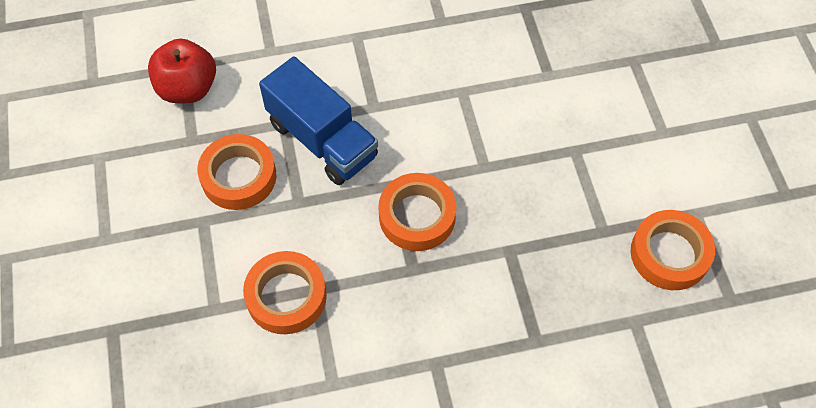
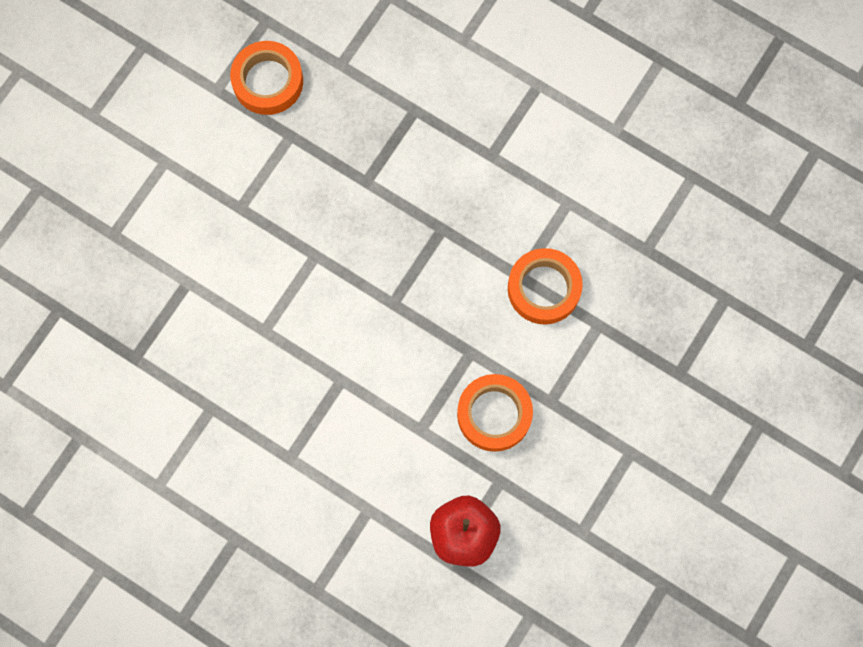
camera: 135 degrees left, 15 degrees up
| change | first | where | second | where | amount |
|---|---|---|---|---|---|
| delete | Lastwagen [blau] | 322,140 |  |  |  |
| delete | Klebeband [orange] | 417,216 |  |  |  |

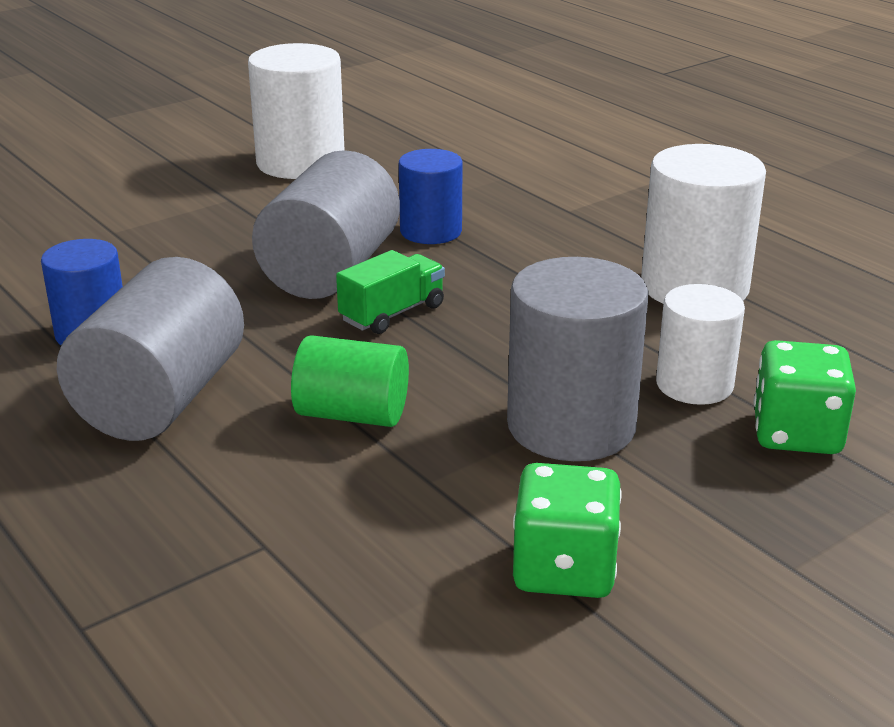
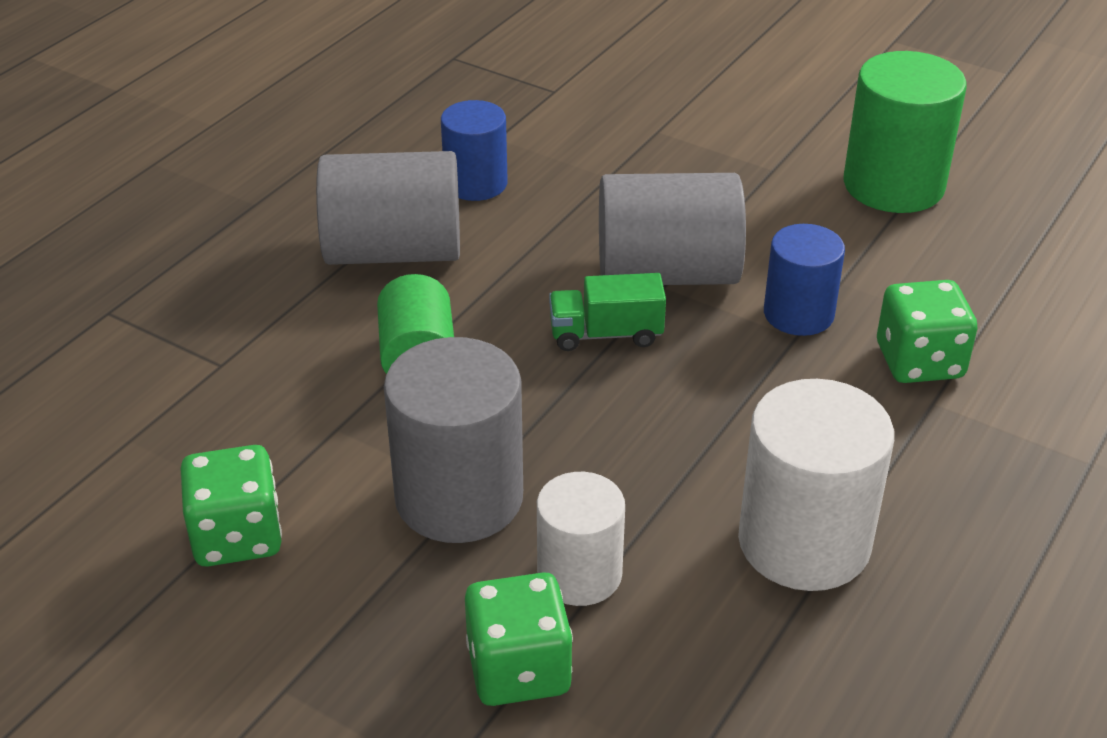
camera: 70 degrees right, 10 degrees up
| change | first | where | second | where | amount |
|---|---|---|---|---|---|
| rotate | Lastwagen [grün] | 392,313 |  | 606,334 | 150 degrees clockwise |
| recolor | Vollzylinder [weiß] | 300,163 | Vollzylinder [grün] | 893,185 |  |
| insert |  |  | Spielwürfel [grün] | 919,361 |  |

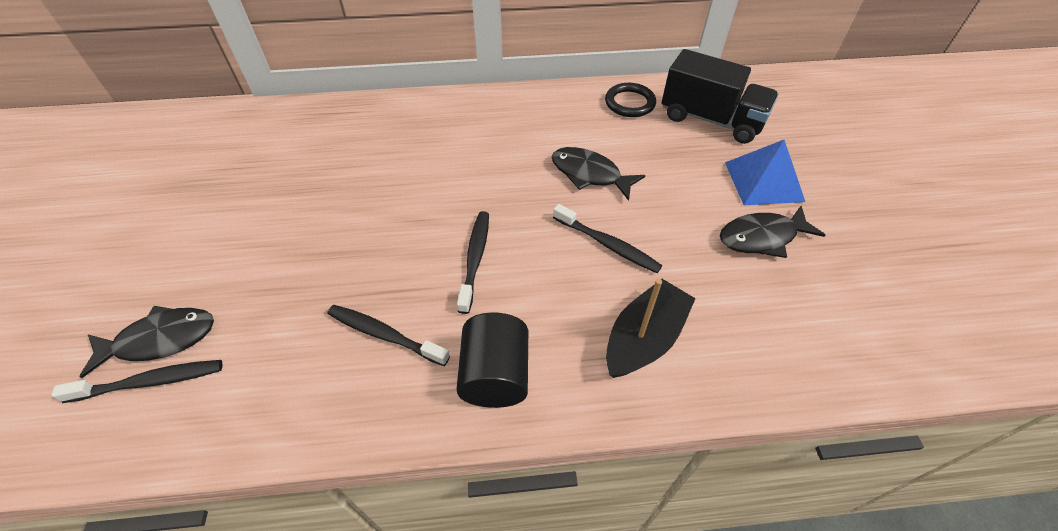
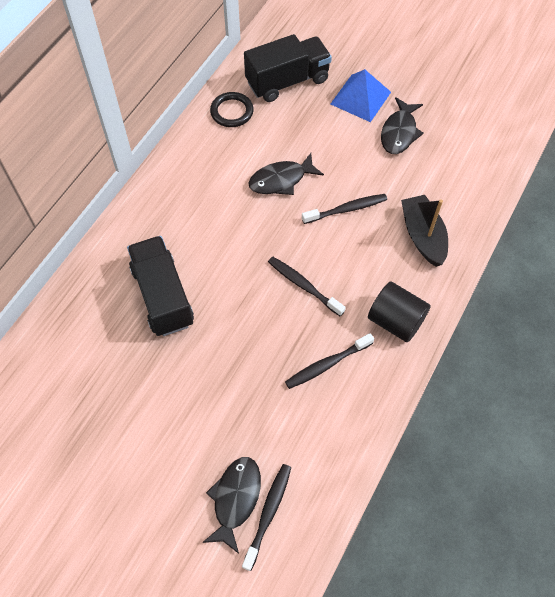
camera: 55 degrees left, 10 degrees up
| change | first | where | second | where | amount |
|---|---|---|---|---|---|
| insert |  |  | Lastwagen [schwarz] | 162,296 |  |

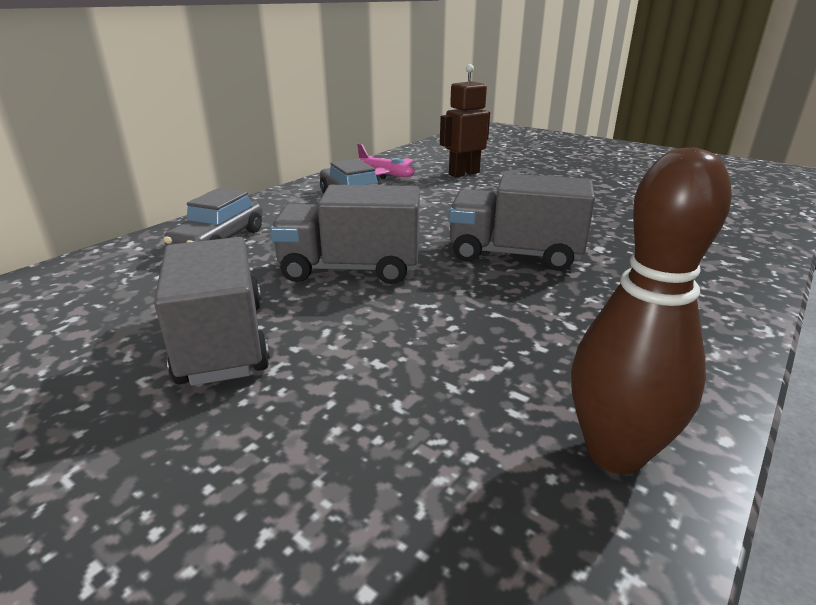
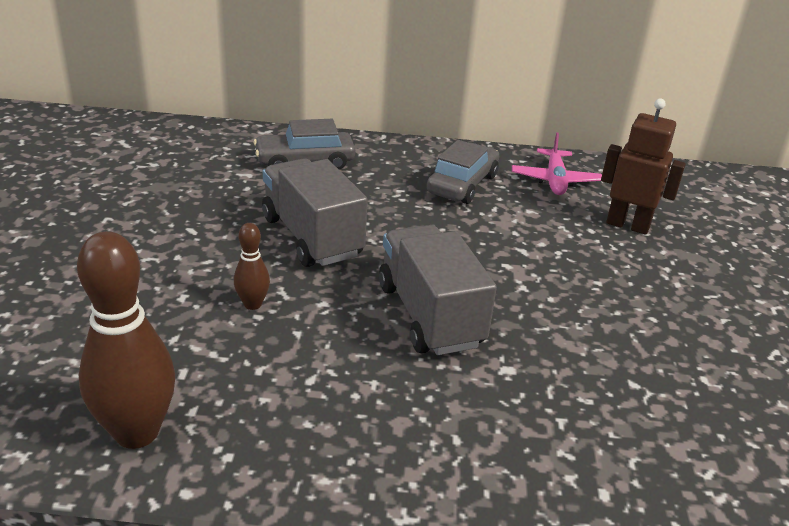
camera: 55 degrees right, 5 degrees up
| change | first | where | second | where | amount |
|---|---|---|---|---|---|
| insert |  |  | Bowlingkegel [braun] | 252,304 |  |
| delete | Lastwagen [grau] | 222,341 |  |  |  |

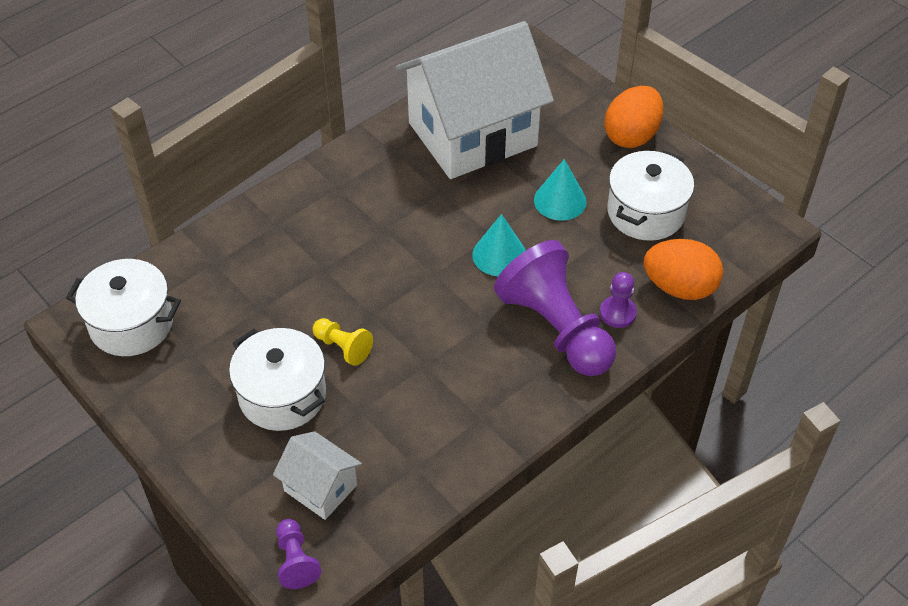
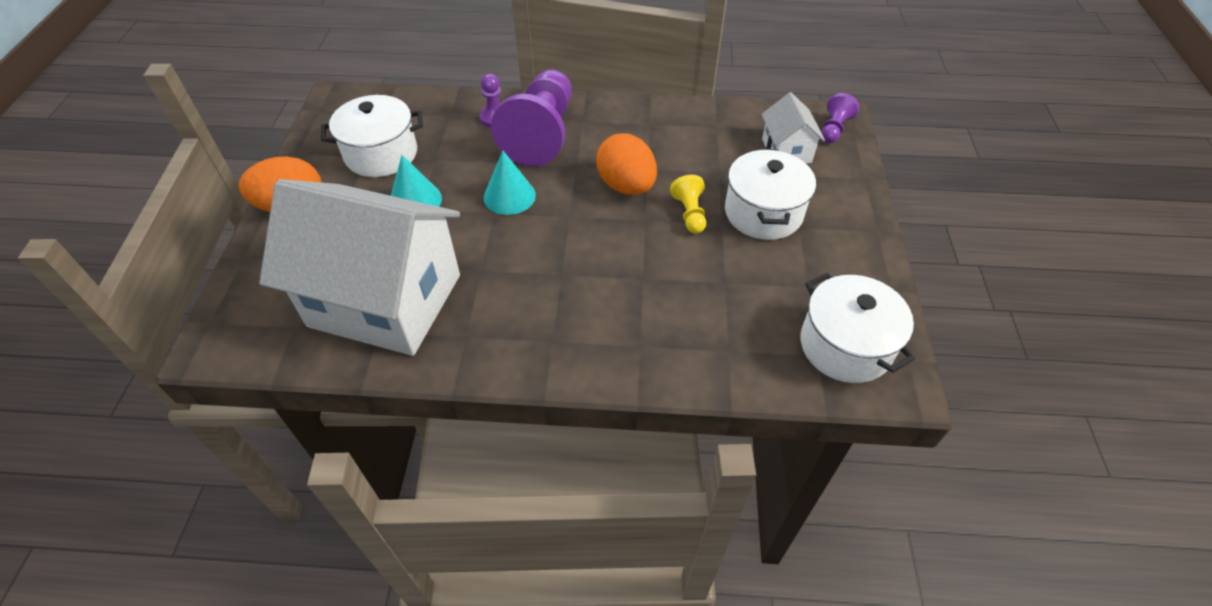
camera: 135 degrees left, 0 degrees up
| change | first | where | second | where | amount |
|---|---|---|---|---|---|
| move | Ei [orange] | 679,287 |  | 626,186 |  |

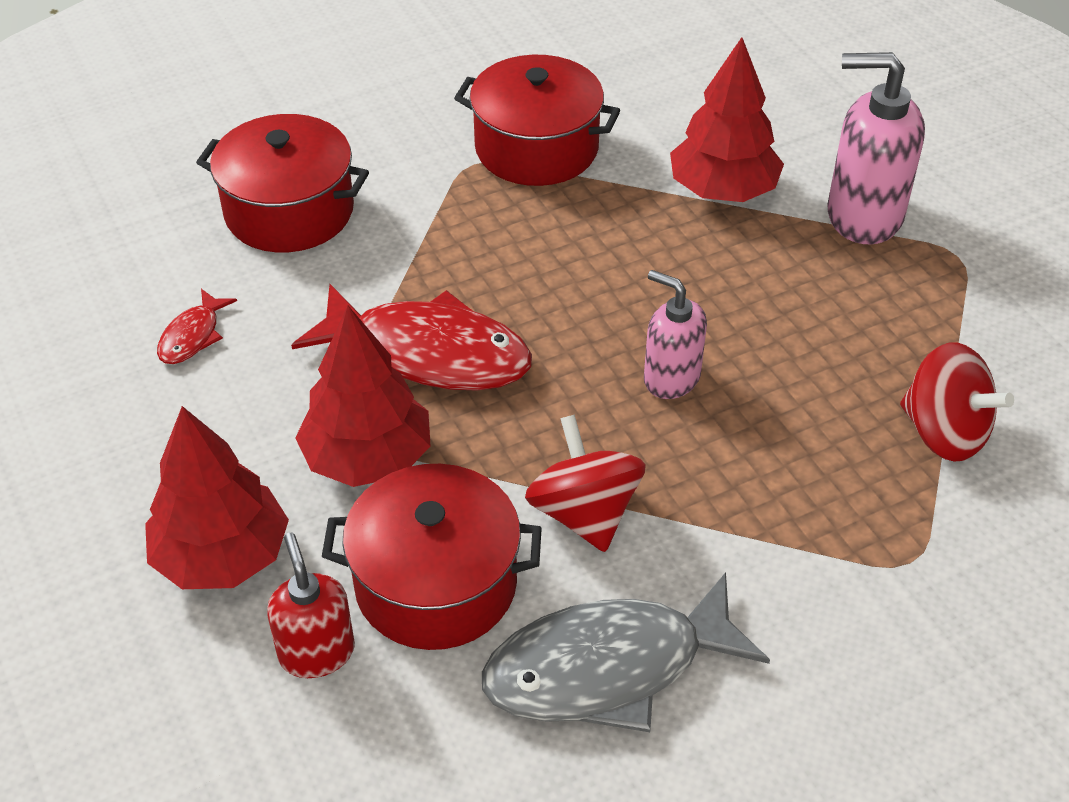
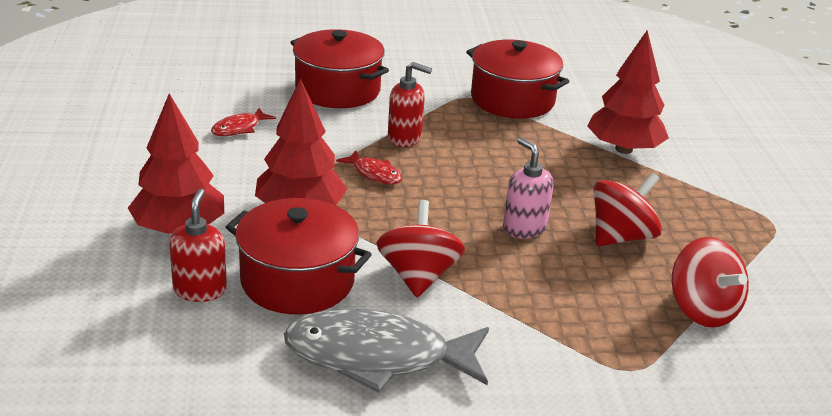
camera: 20 degrees right, 15 degrees down
| change | first | where | second | where | amount |
|---|---|---|---|---|---|
| resize | Fisch [rot] | 429,353 |  | 374,174 | x0.45 |
| insert |  |  | Seifenspender [rot] | 405,138 |  |
| insert |  |  | Kreisel [rot] | 621,237 |  |
| delete | Seifenspender [rosa] | 863,216 |  |  |  |

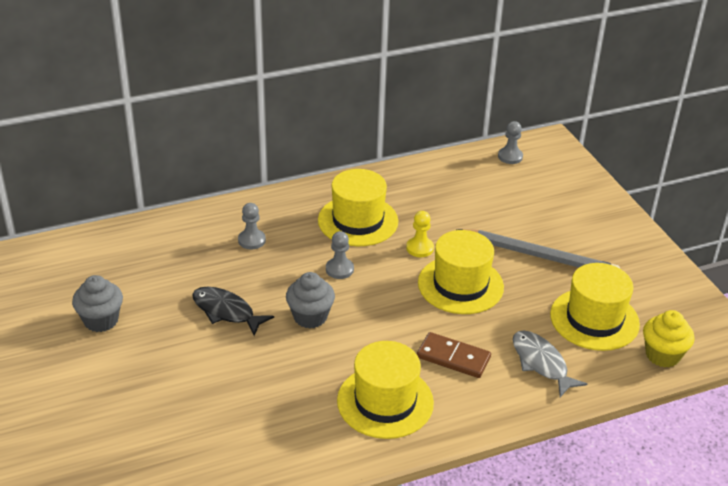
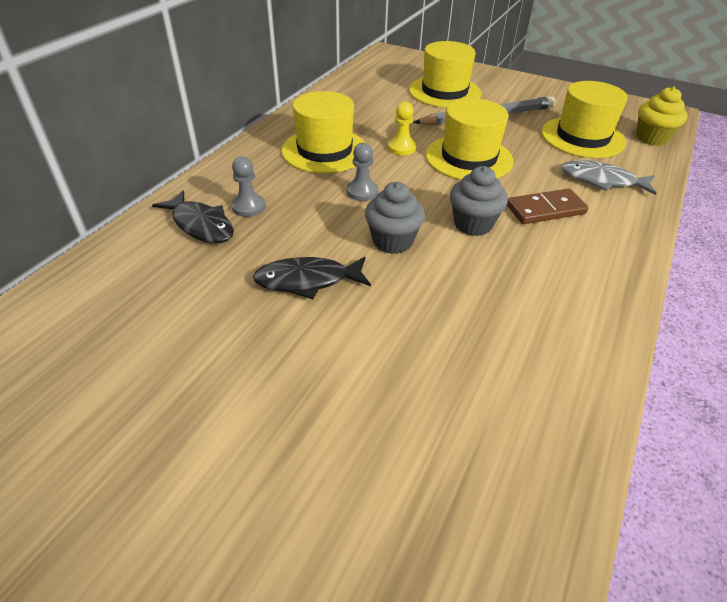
camera: 40 degrees left, 5 degrees up
| change | first | where | second | where | amount |
|---|---|---|---|---|---|
| insert |  |  | Fisch [schwarz] | 200,225 |  |
| move | Hut [gelb] | 385,401 |  | 444,92 |  |
| move | Muffin [grau] | 101,320 |  | 473,224 |  |
| delete | Bauer [grau] | 510,156 |  |  |  |

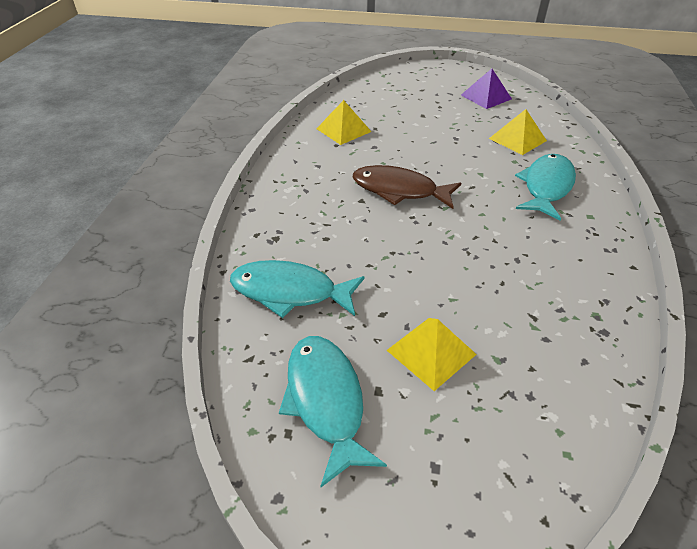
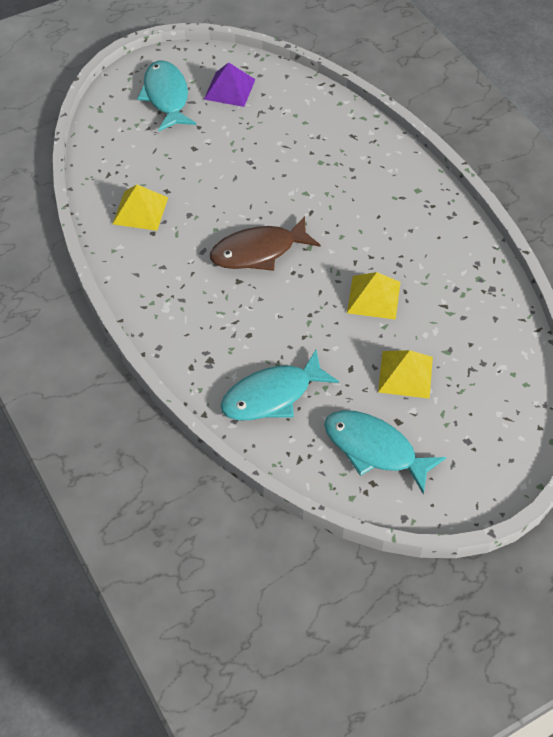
camera: 40 degrees left, 10 degrees up
| change | first | where | second | where | amount |
|---|---|---|---|---|---|
| move | Fisch [türkis] | 546,187 |  | 166,96 |  |
| move | Pyramide [gelb] | 517,139 |  | 374,297 |  |

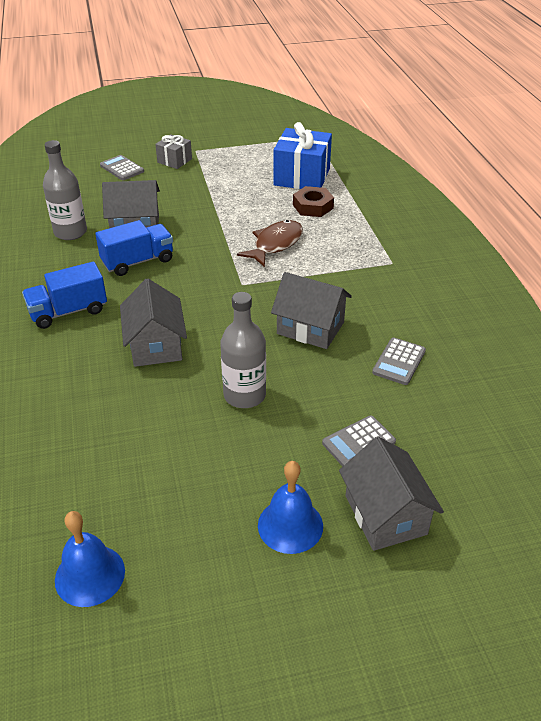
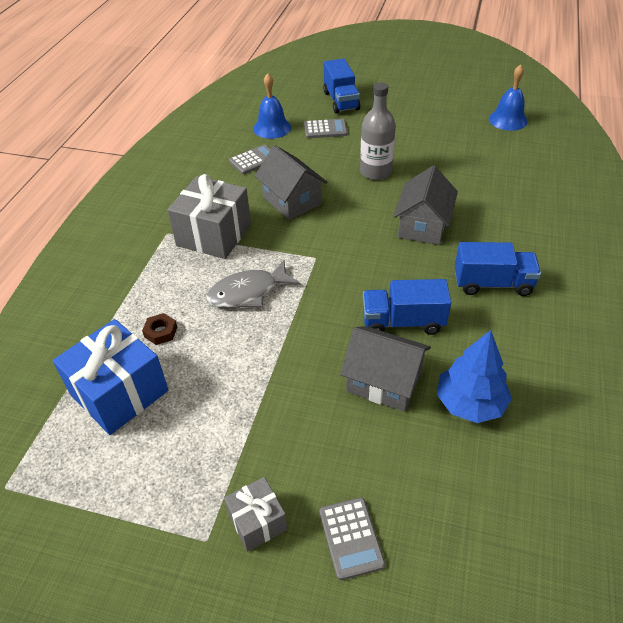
camera: 150 degrees left, 5 degrees up
| change | first | where | second | where | amount |
|---|---|---|---|---|---|
| resize | Sechskantmutter [braun] | 313,206 |  | 160,332 | x0.64 |
| insert |  |  | Geschenk [grau] | 214,235 |  |
| recolor | Fisch [braun] | 275,244 | Fisch [grau] | 248,292 |  |
| move | Glocke [blau] | 290,525 |  | 272,128 |  |
| replace | Haus [grau] | 385,515 | Lastwagen [blau] | 341,101 |  |
| replace | Flasche [grau] | 70,232 | Baum [blau] | 470,403 |  |

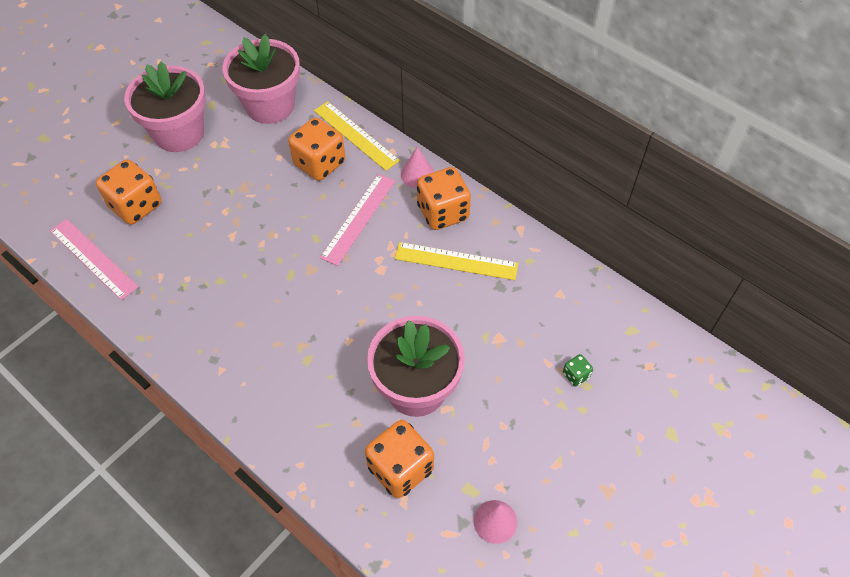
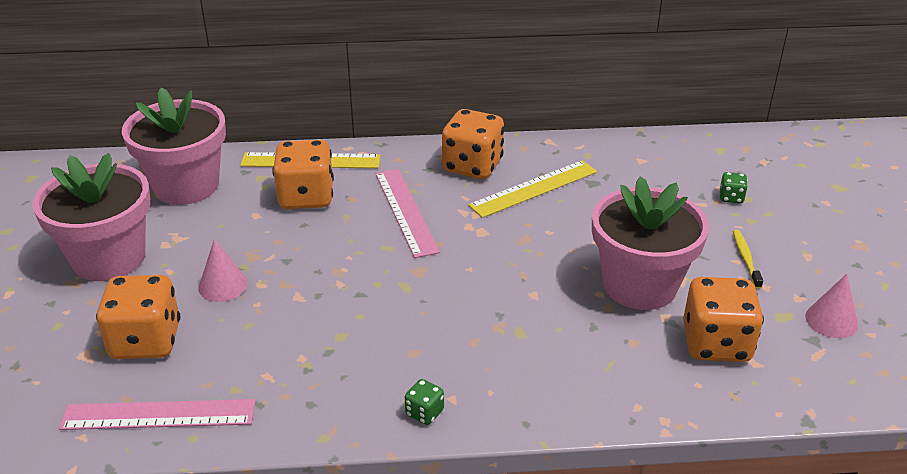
camera: 45 degrees left, 20 degrees down
| change | first | where | second | where | amount |
|---|---|---|---|---|---|
| move | Kegel [rosa] | 417,174 |  | 223,285 |  |
| insert |  |  | Spielwürfel [grün] | 424,412 |  |
| insert |  |  | Zahnbürste [gelb] | 745,258 |  |

